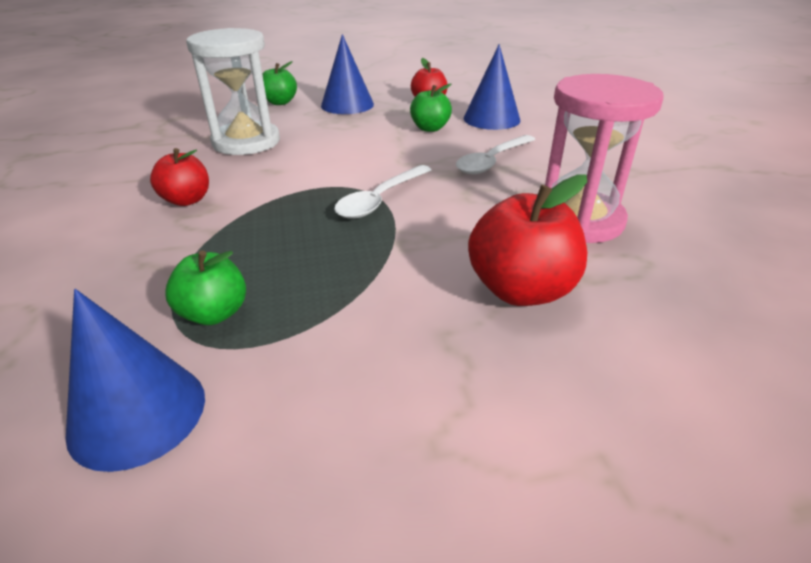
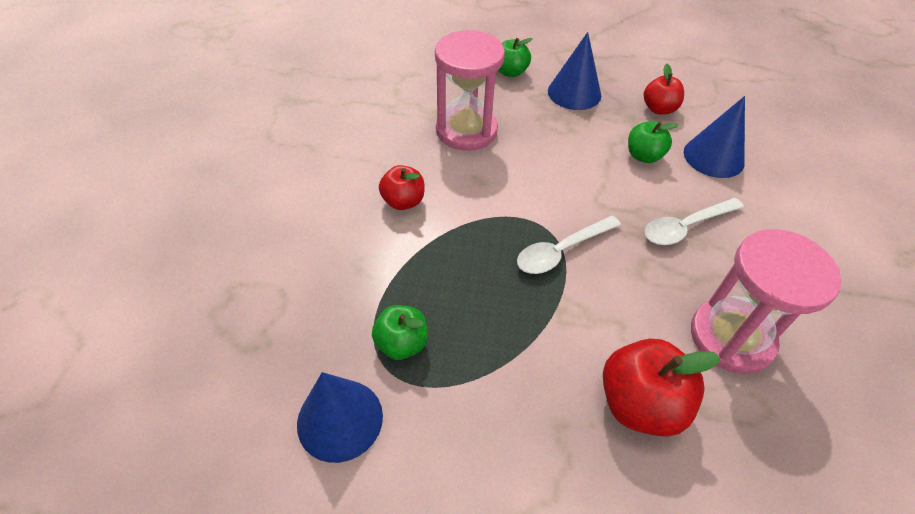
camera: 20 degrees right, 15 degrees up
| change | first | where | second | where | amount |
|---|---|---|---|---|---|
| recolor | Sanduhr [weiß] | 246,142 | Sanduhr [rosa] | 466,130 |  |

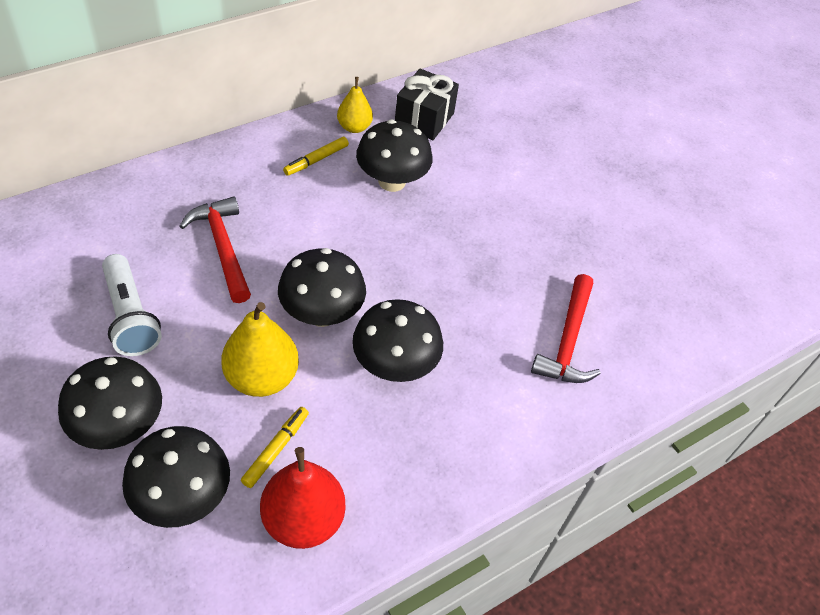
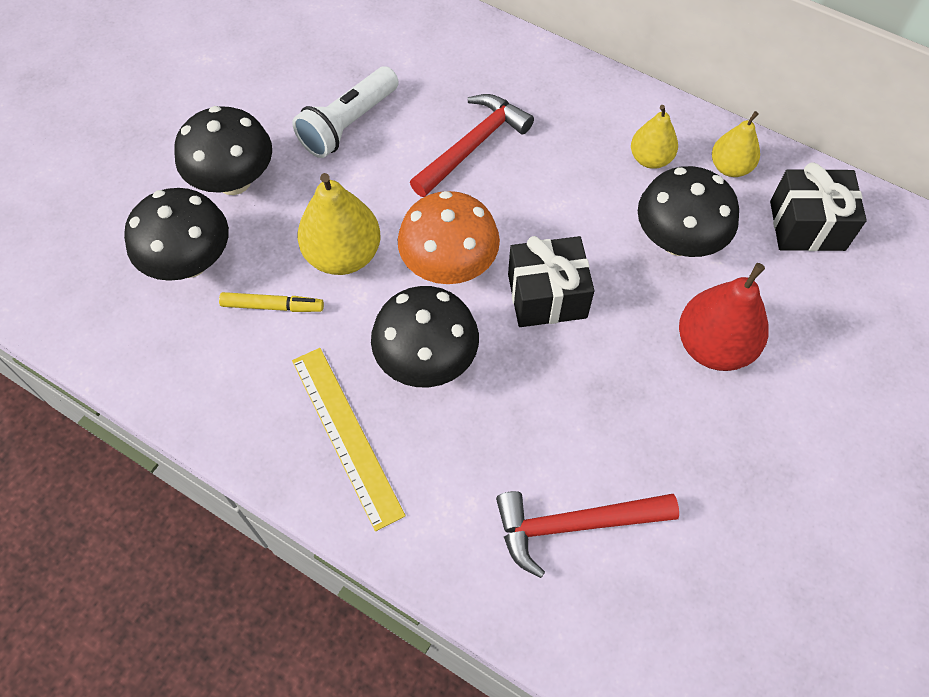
camera: 70 degrees right, 10 degrees up
| change | first | where | second | where | amount |
|---|---|---|---|---|---|
| insert |  |  | Lineal [gelb] | 346,435 |  |
| recolor | Pilz [schwarz] | 322,313 | Pilz [orange] | 449,265 |  |
| insert |  |  | Geschenk [schwarz] | 547,296 |  |
| replace | Filzstift [gelb] | 316,160 | Birne [gelb] | 650,159 |  |
| move | Birne [rot] | 303,520 |  | 714,346 |  |

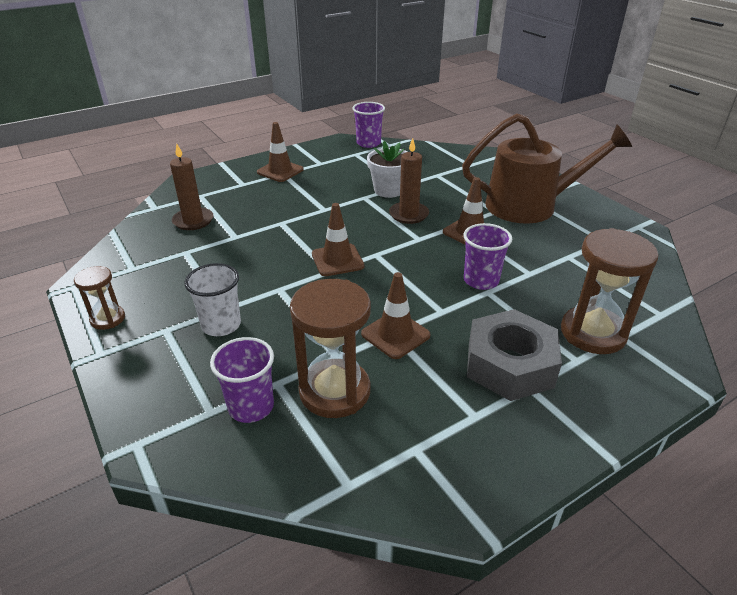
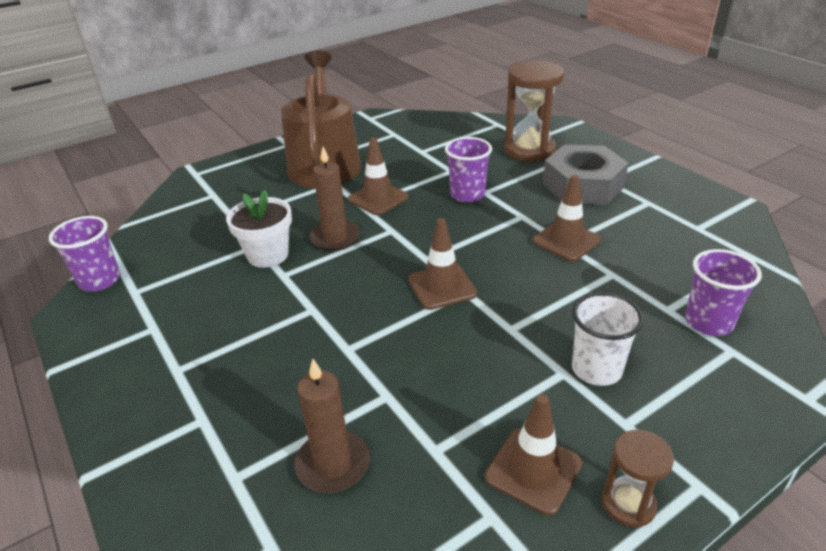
camera: 90 degrees left, 0 degrees up
| change | first | where | second | where | amount |
|---|---|---|---|---|---|
| move | Leitkegel [braun] | 280,171 |  | 533,470 |  |
| delete | Sanduhr [braun] | 335,391 |  |  |  |

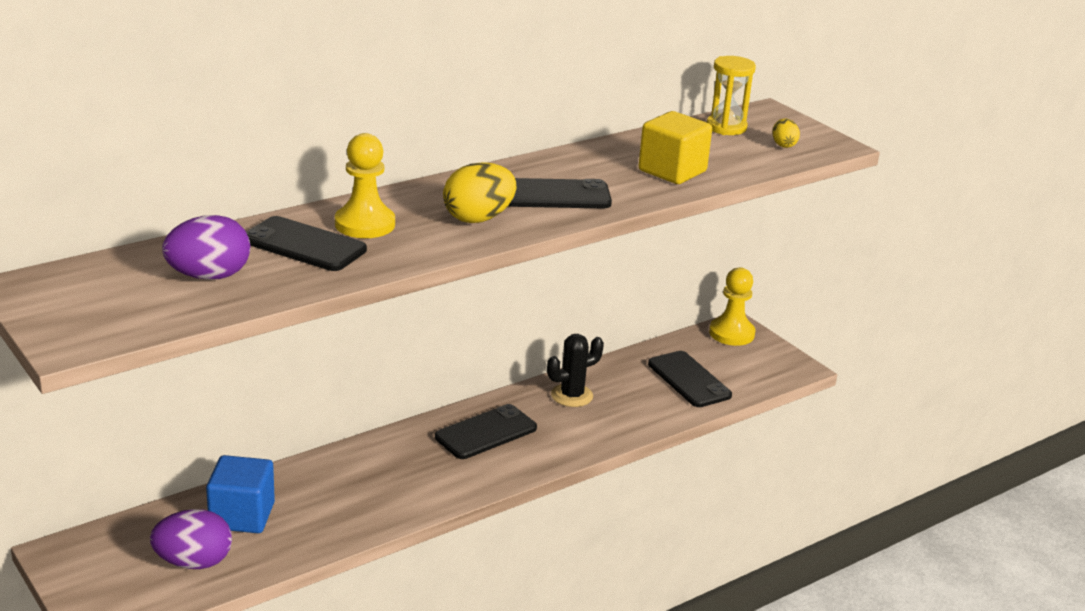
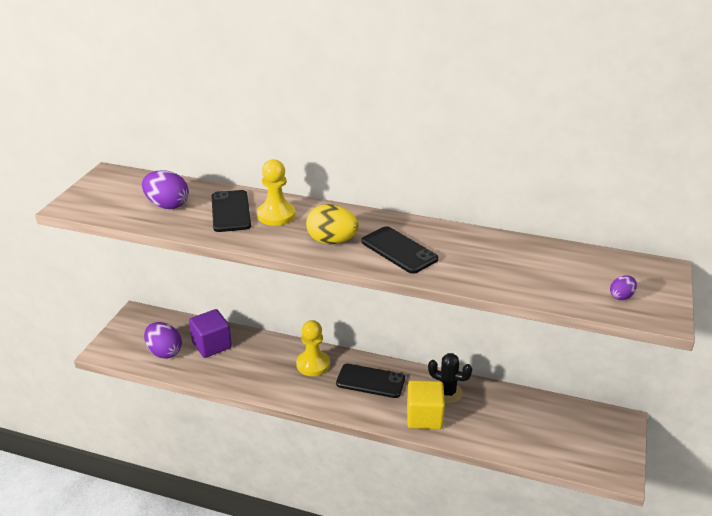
camera: 55 degrees right, 5 degrees up
| change | first | where | second | where | amount |
|---|---|---|---|---|---|
| recolor | Kubus [blau] | 242,516 | Kubus [lila] | 212,345 |  |
| move | Bauer [gelb] | 731,333 |  | 313,364 |  |
| move | Kubus [gelb] | 672,171 |  | 424,417 |  |
| recolor | Ei [gelb] | 783,145 | Ei [lila] | 621,296 |  |
| delete | Handy [schwarz] | 689,380 |  |  |  |
| delete | Sanduhr [gelb] | 726,127 |  |  |  |

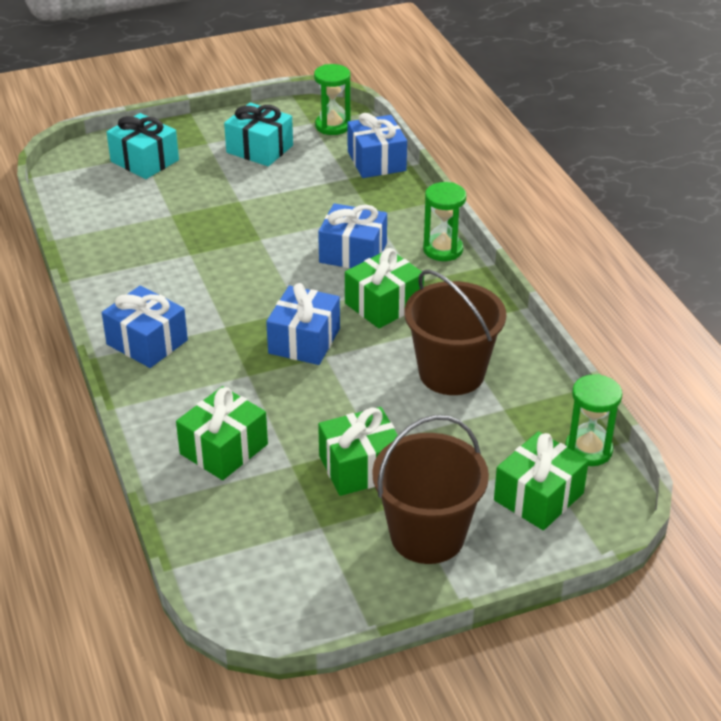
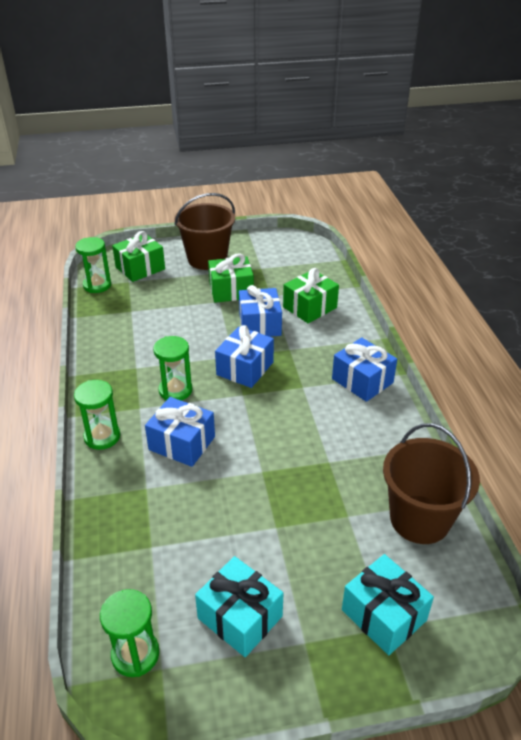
camera: 170 degrees left, 0 degrees up
| change | first | where | second | where | amount |
|---|---|---|---|---|---|
| replace | Geschenk [grün] | 384,304 | Sanduhr [grün] | 175,390 |  |
| move | Geschenk [blau] | 376,161 |  | 260,324 |  |
| move | Eimer [braun] | 451,373 |  | 419,519 |  |

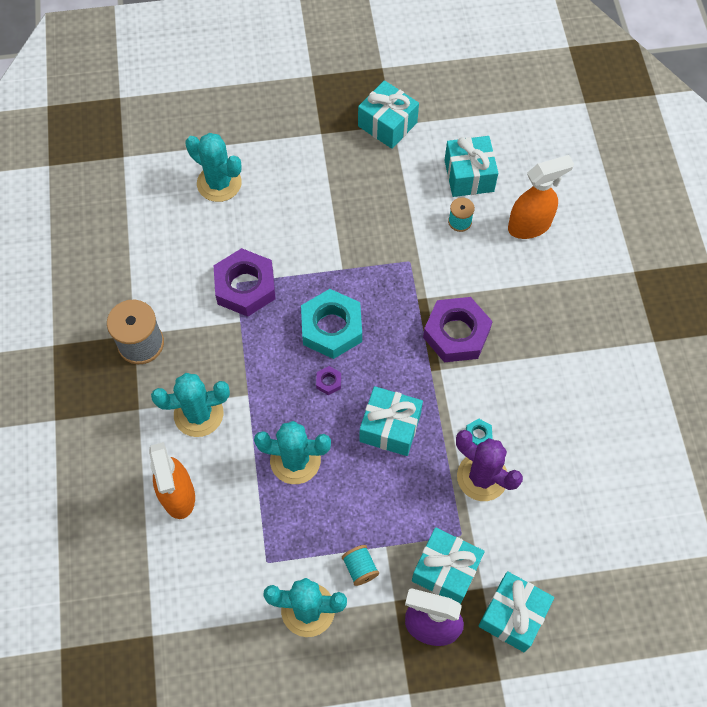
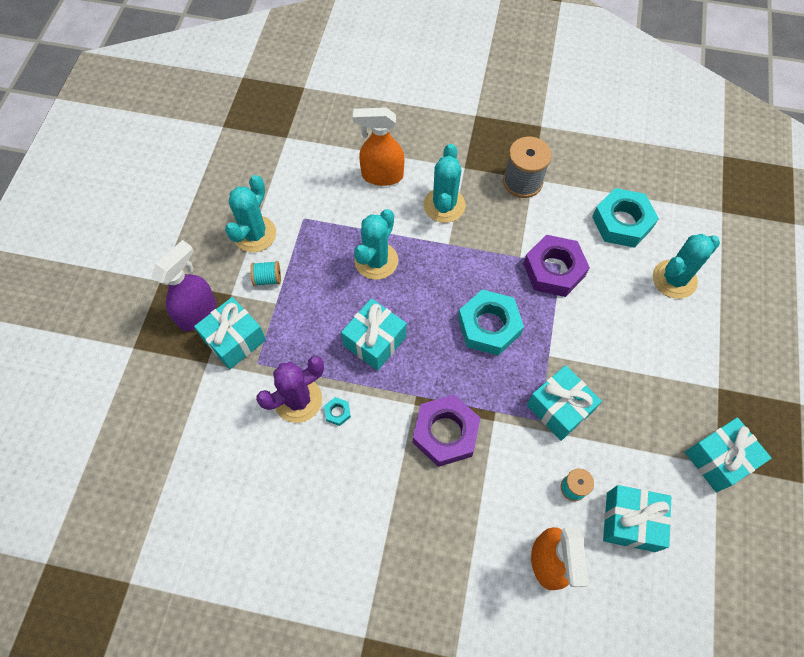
camera: 110 degrees right, 0 degrees up
| change | first | where | second | where | amount |
|---|---|---|---|---|---|
| move | Geschenk [türkis] | 513,615 |  | 559,408 |  |
| insert |  |  | Sechskantmutter [türkis] | 622,222 |  |
| delete | Sechskantmutter [lila] | 328,382 |  |  |  |

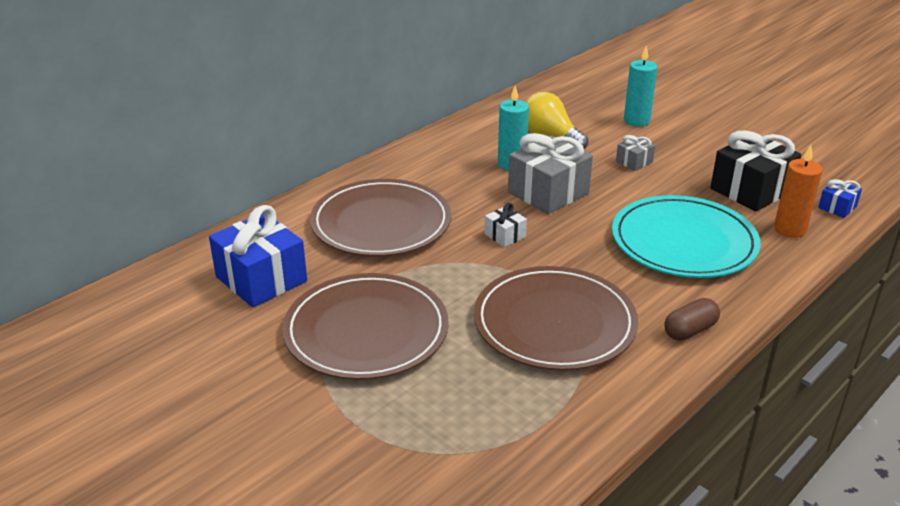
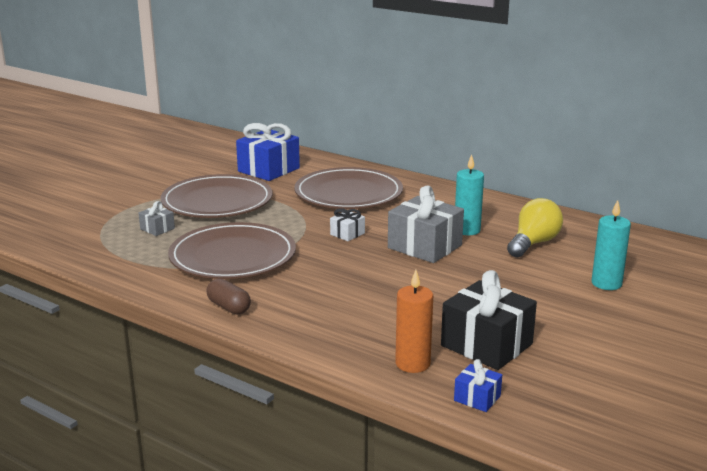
camera: 80 degrees right, 10 degrees down
| change | first | where | second | where | amount |
|---|---|---|---|---|---|
| move | Geschenk [grau] | 634,162 |  | 157,229 |  |
| delete | Teller [türkis] | 683,242 |  |  |  |

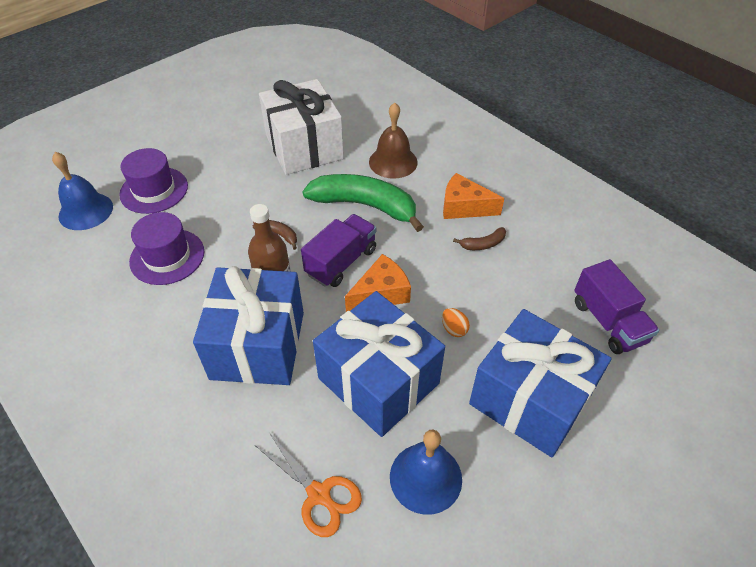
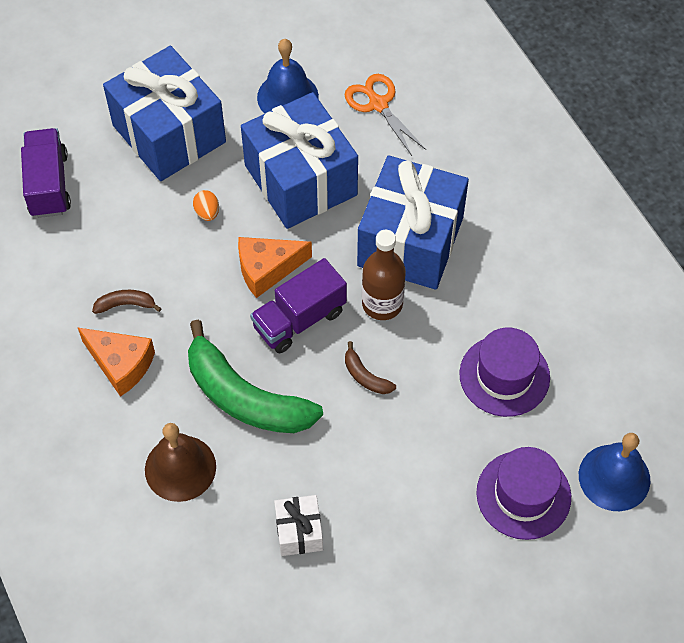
camera: 165 degrees left, 10 degrees up
| change | first | where | second | where | amount |
|---|---|---|---|---|---|
| resize | Geschenk [weiß] | 304,147 |  | 299,531 | x0.45 |

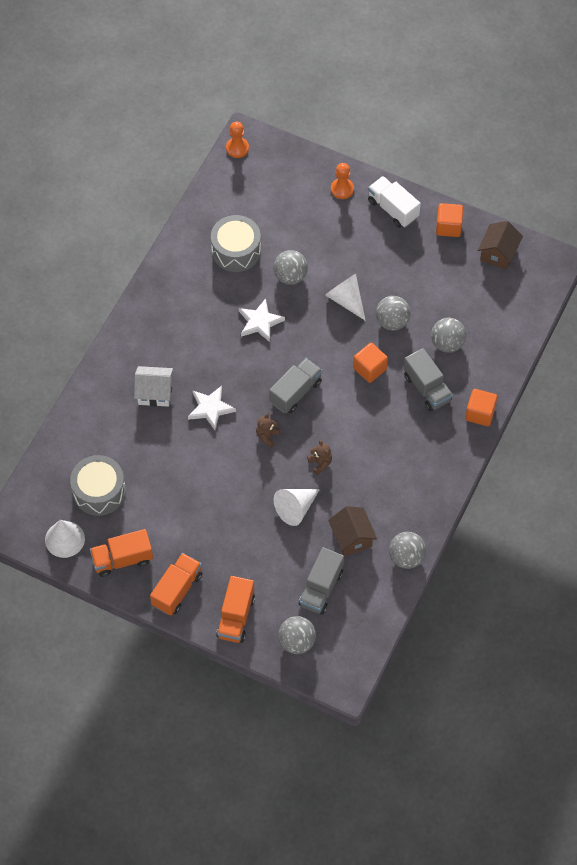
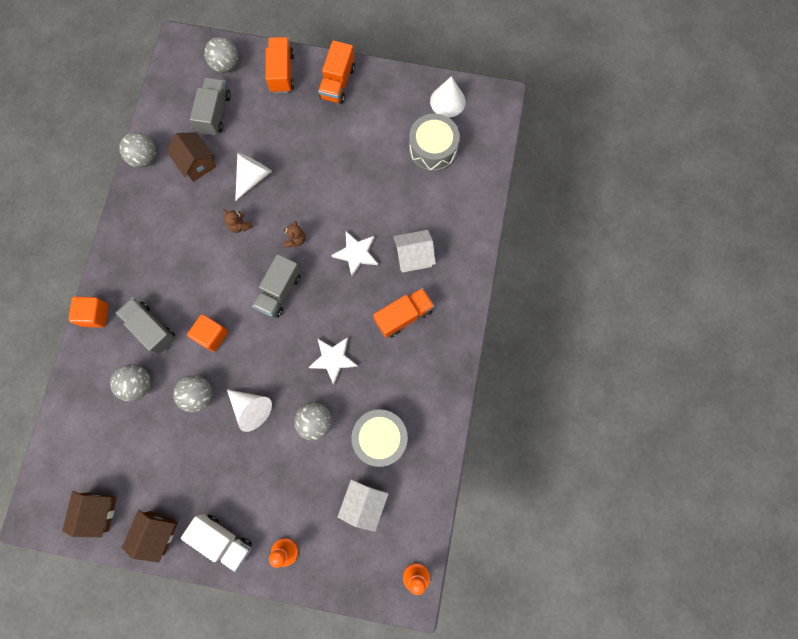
camera: 165 degrees right, 15 degrees up
| change | first | where | second | where | amount |
|---|---|---|---|---|---|
| replace | Kubus [orange] | 448,227 | Haus [braun] | 157,532 |  |
| insert |  |  | Haus [weiß] | 364,503 |  |
| move | Lastwagen [orange] | 122,559 |  | 403,316 |  |

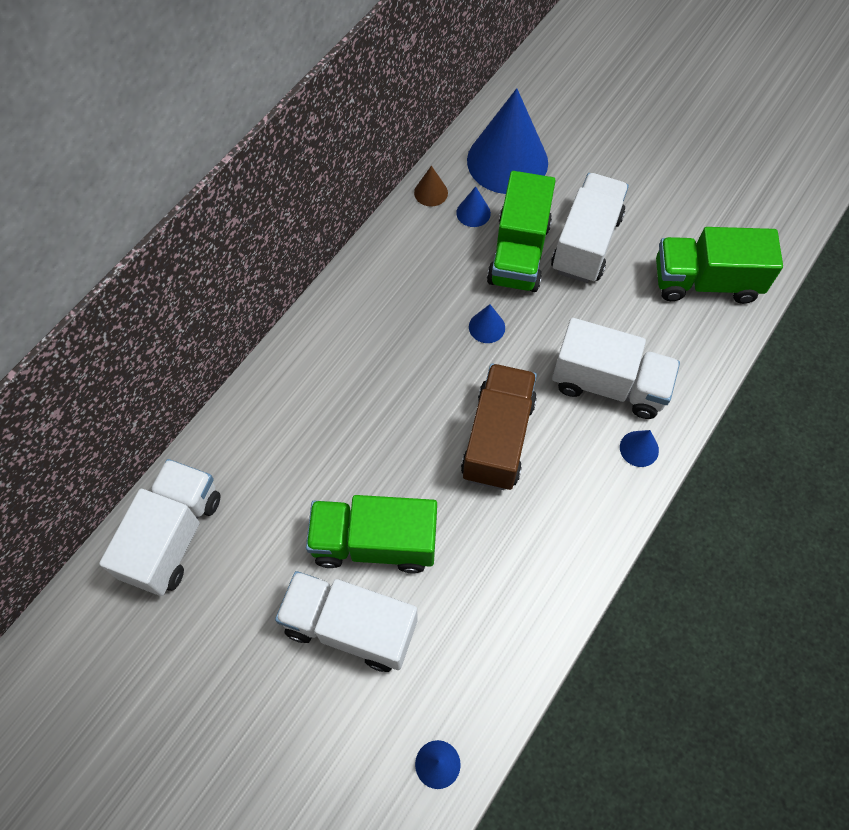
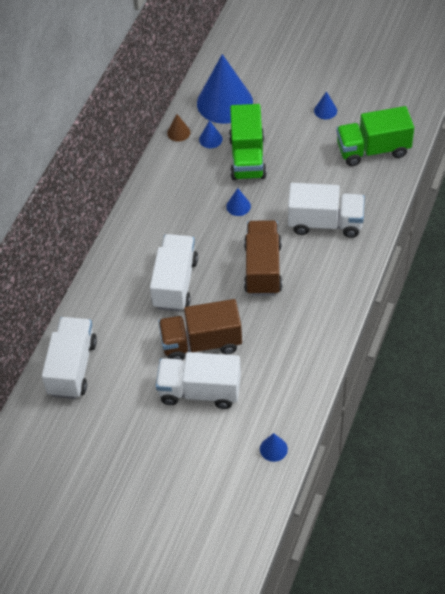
camera: 10 degrees left, 10 degrees down
| change | first | where | second | where | amount |
|---|---|---|---|---|---|
| move | Lastwagen [weiß] | 586,243 |  | 175,283 |  |
| recolor | Lastwagen [grün] | 374,543 | Lastwagen [braun] | 201,343 |  |
| move | Kegel [blau] | 639,448 |  | 325,110 |  |

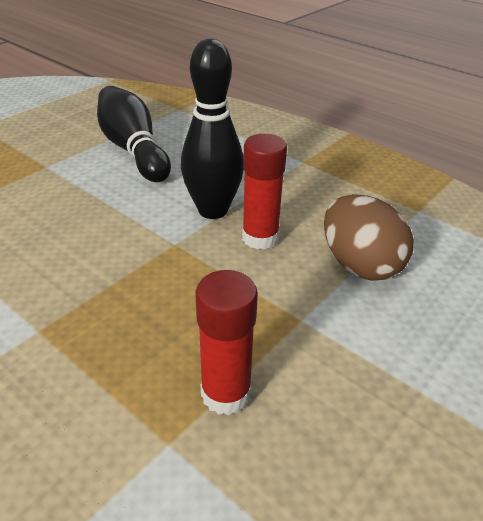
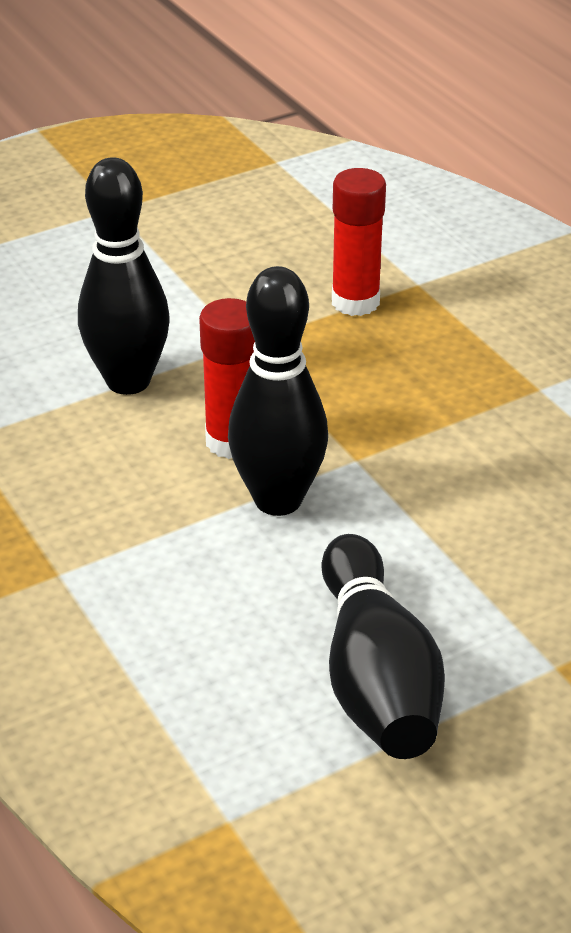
camera: 160 degrees left, 0 degrees up
| change | first | where | second | where | amount |
|---|---|---|---|---|---|
| replace | Ei [braun] | 360,265 | Bowlingkegel [schwarz] | 128,381 |  |

